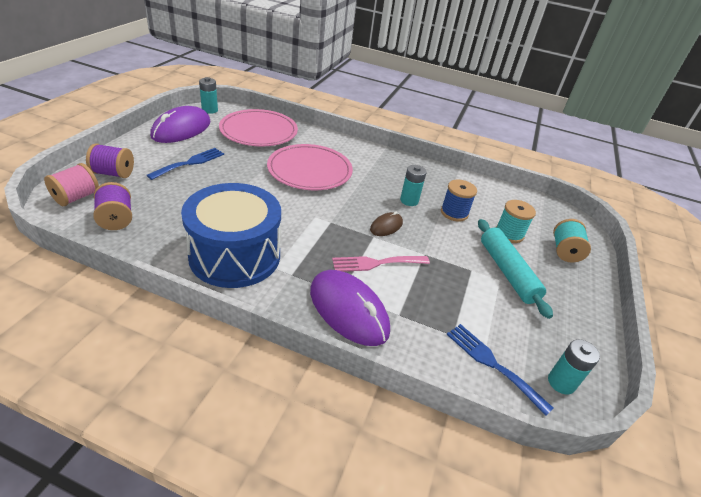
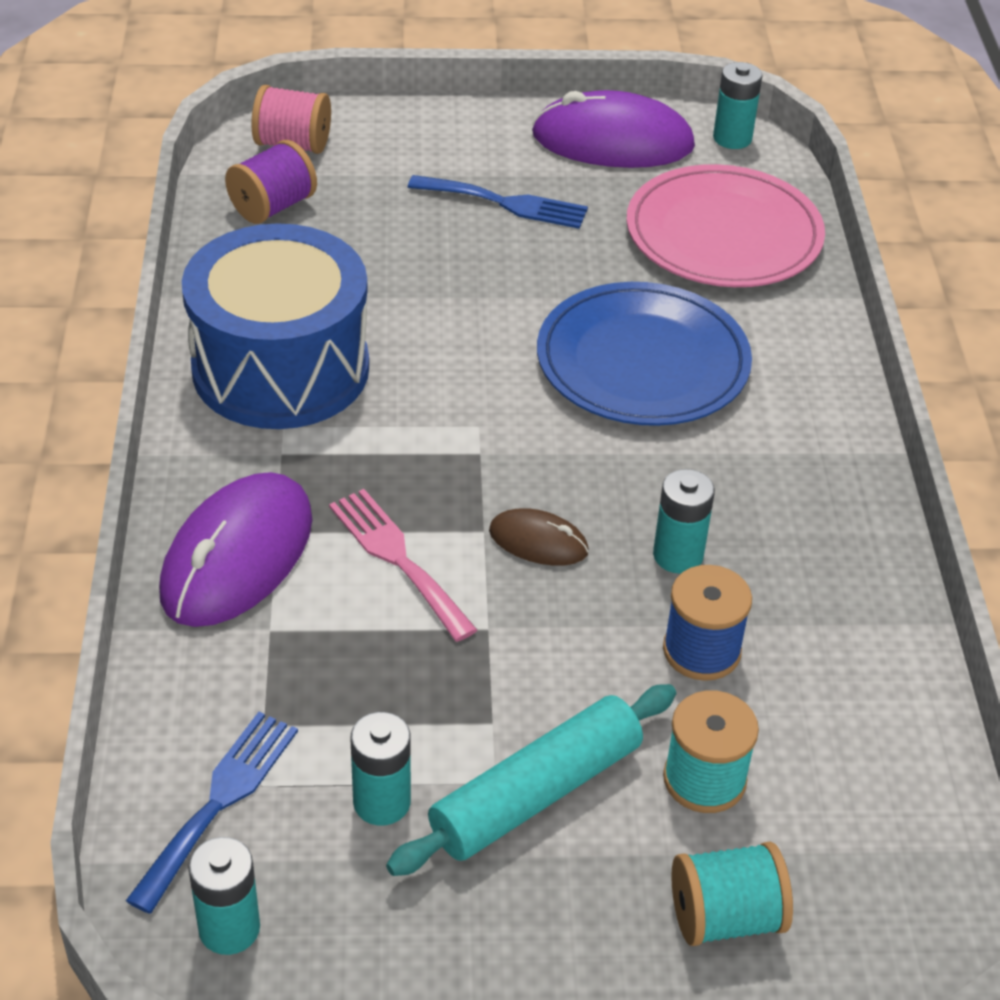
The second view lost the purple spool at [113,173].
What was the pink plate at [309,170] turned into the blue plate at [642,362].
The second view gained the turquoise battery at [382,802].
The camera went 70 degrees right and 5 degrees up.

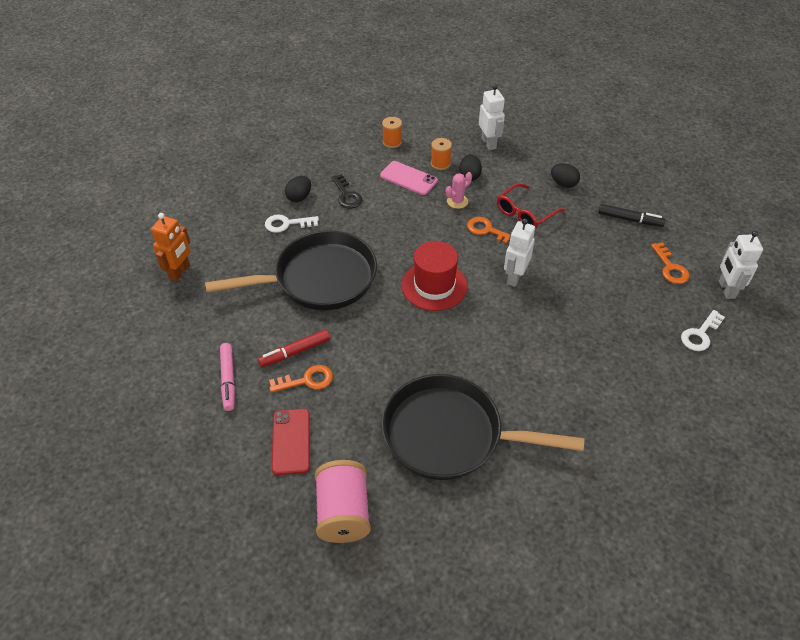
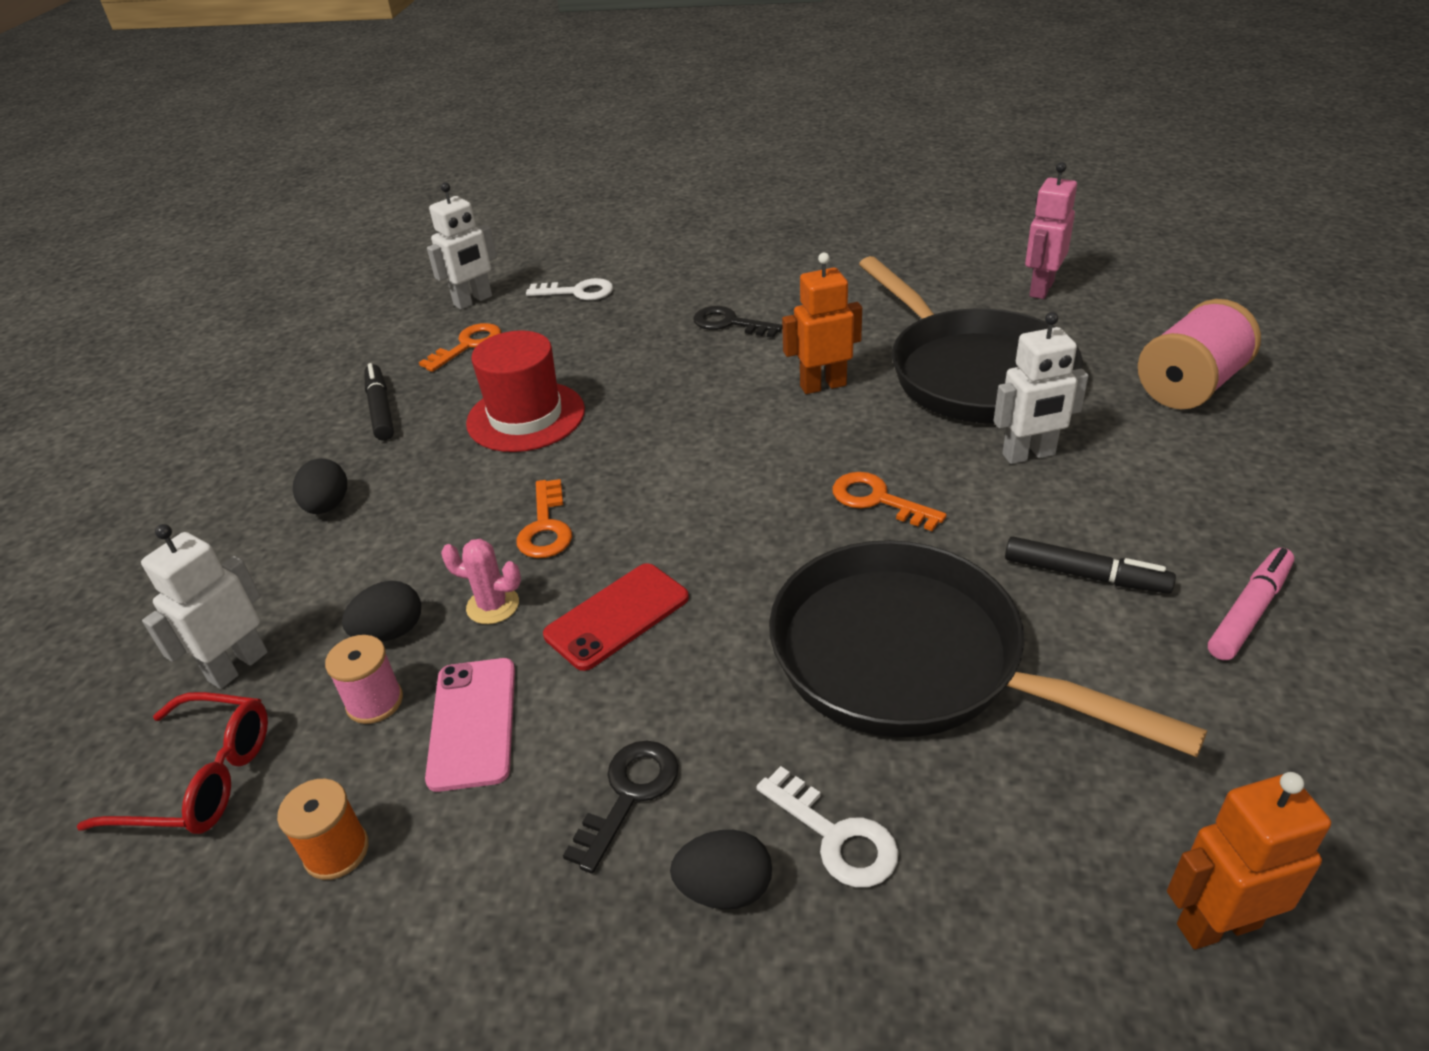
What was the red marker at [295,352] turned into the black marker at [1085,575].
The orange key ended up elsewhere, having gone from [307,380] to [877,500].
The red phone ended up elsewhere, having gone from [291,441] to [617,616].
The red hat ended up elsewhere, having gone from [434,286] to [526,417].
What was the orange spool at [440,163] turned into the pink spool at [375,702].
The red glasses ended up elsewhere, having gone from [525,213] to [200,778].
The white robot ended up elsewhere, having gone from [514,277] to [1029,455].
The second view gained the black key at [729,323].
The second view gained the orange robot at [823,385].
The second view gained the pink robot at [1041,289].
The camera went 125 degrees left and 10 degrees down.

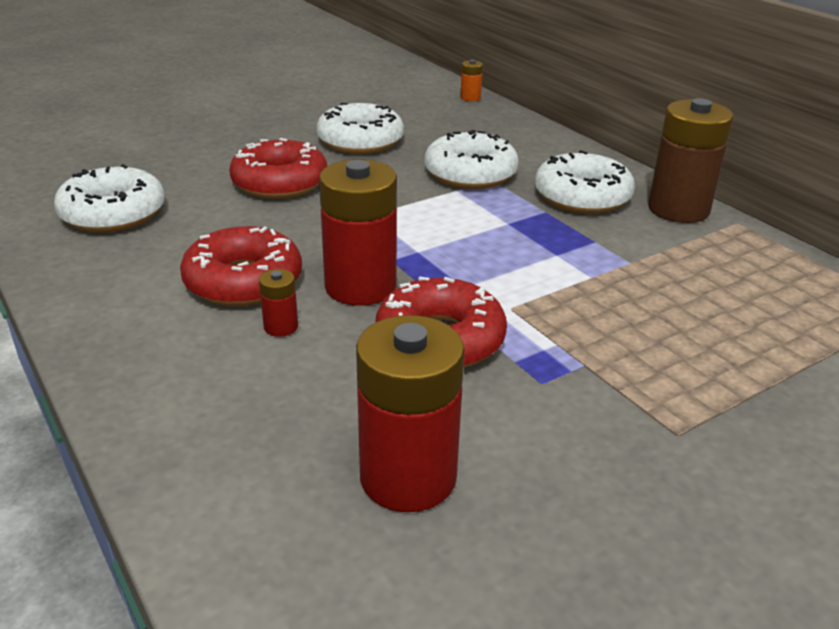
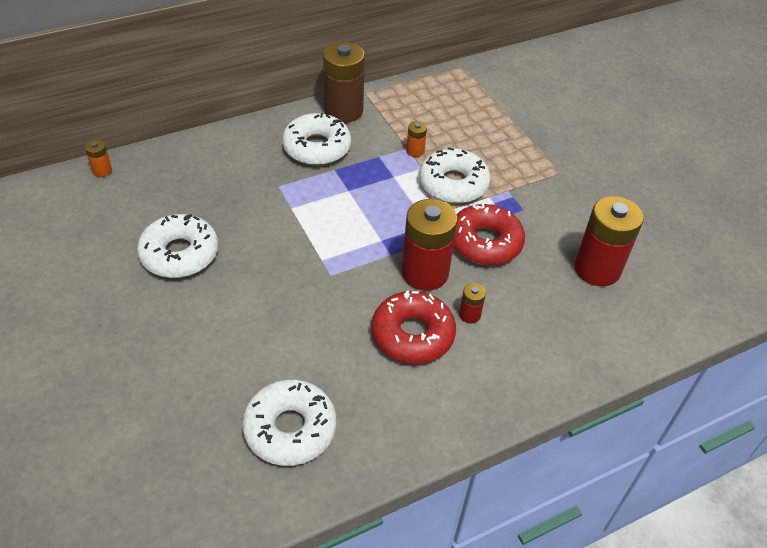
The second view lost the red donut at [280,183].
The white donut ended up elsewhere, having gone from [470,174] to [453,184].
The second view gained the orange battery at [415,151].
The camera went 85 degrees left and 15 degrees up.

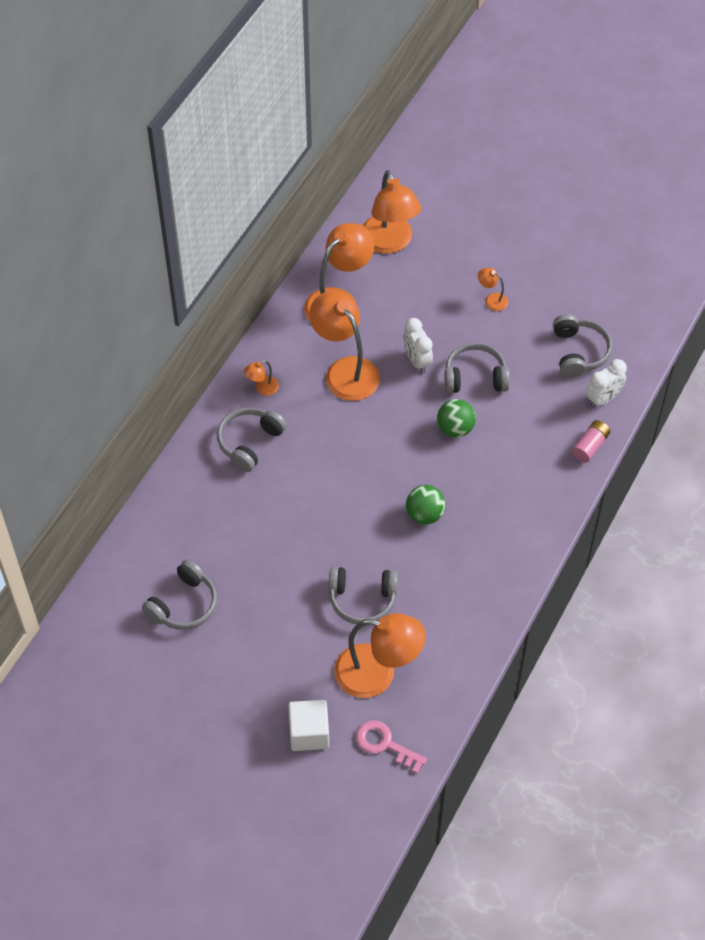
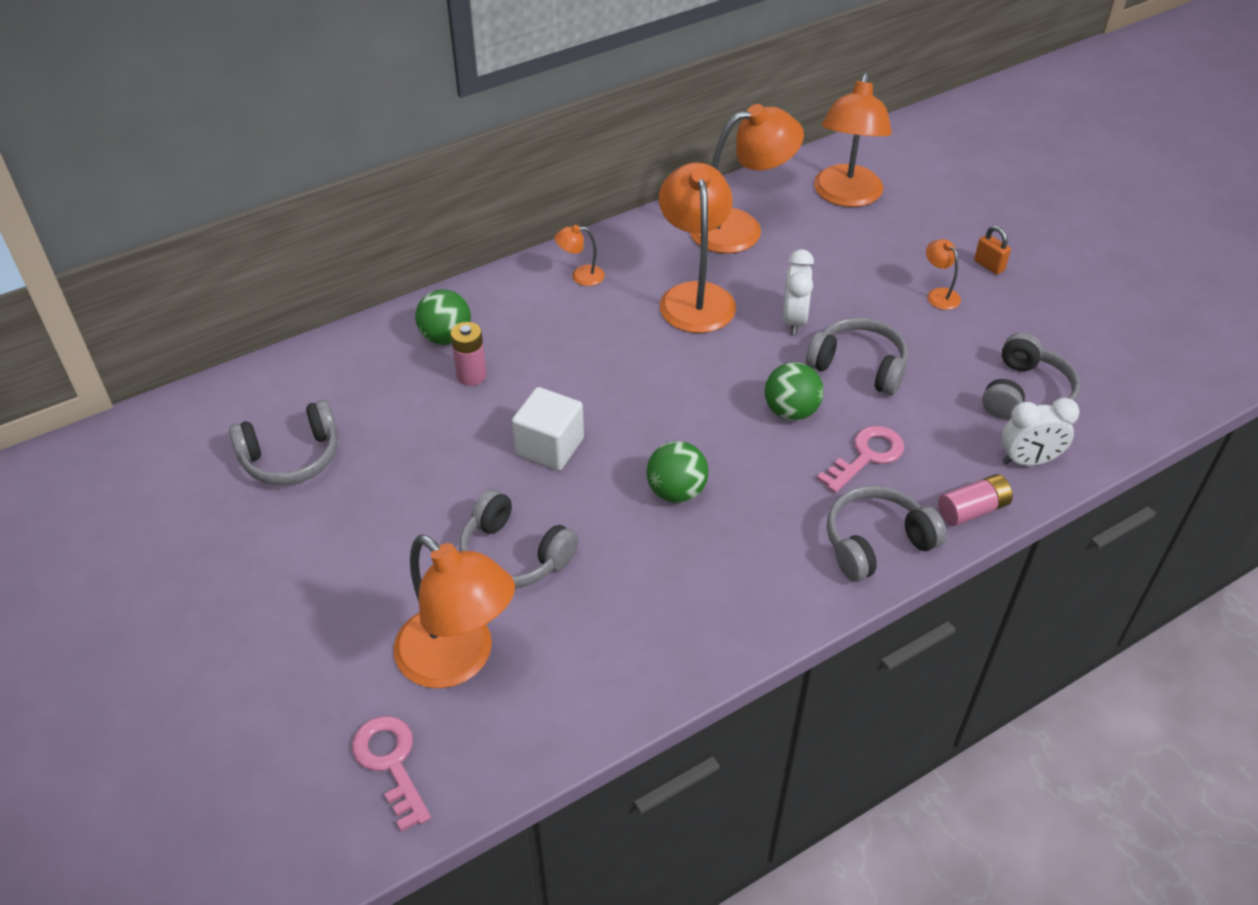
The grey headphones ended up elsewhere, having gone from [250,442] to [876,543].
The white cube ended up elsewhere, having gone from [309,733] to [549,446].
The second view gained the green ball at [446,337].
The second view gained the pink battery at [471,375].
The second view gained the pink key at [866,456].
The second view gained the orange padlock at [989,265].
The camera went 30 degrees right and 10 degrees down.

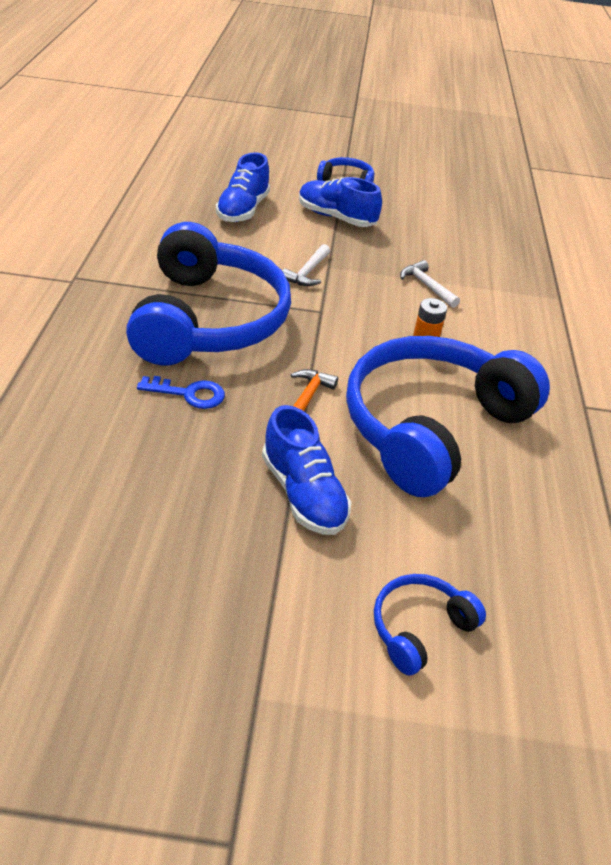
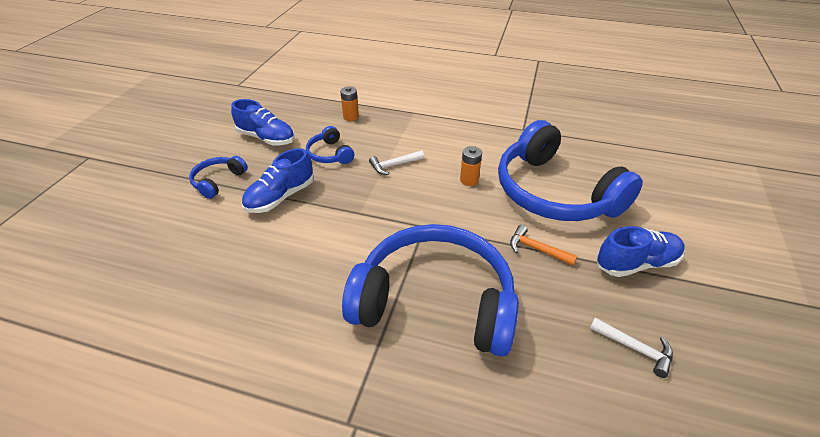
The second view lost the blue key at [189,394].
The blue shoe ended up elsewhere, having gone from [243,210] to [266,138].
The white hammer ended up elsewhere, having gone from [307,272] to [635,348].
The blue headphones ended up elsewhere, having gone from [419,627] to [330,154].
The second view gained the orange battery at [351,117].
The camera went 75 degrees left and 0 degrees up.

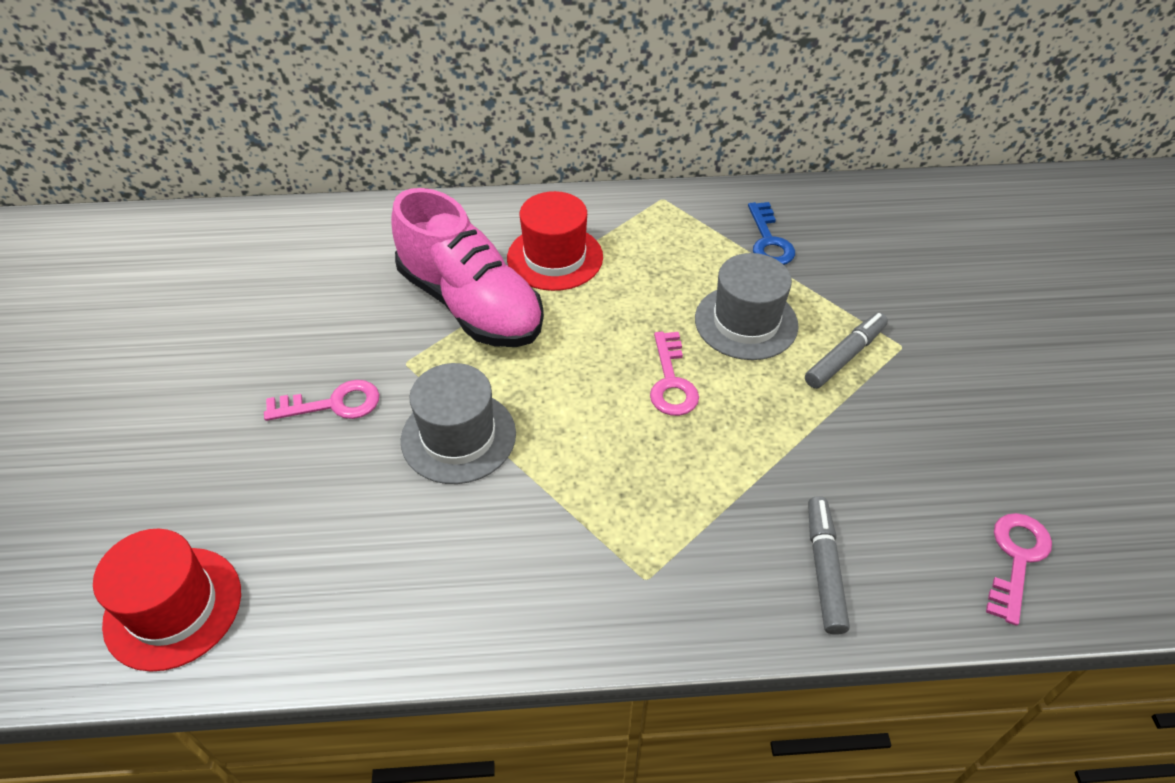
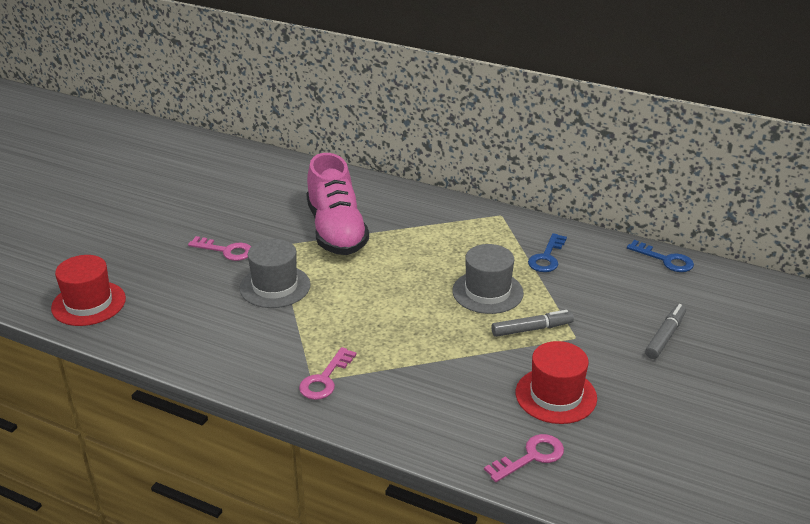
The red hat ended up elsewhere, having gone from [555,257] to [556,395].
The pink key ended up elsewhere, having gone from [671,381] to [325,379].
The grey marker ended up elsewhere, having gone from [824,569] to [665,336].
The second view gained the blue key at [665,260].
The camera went 30 degrees right and 15 degrees down.

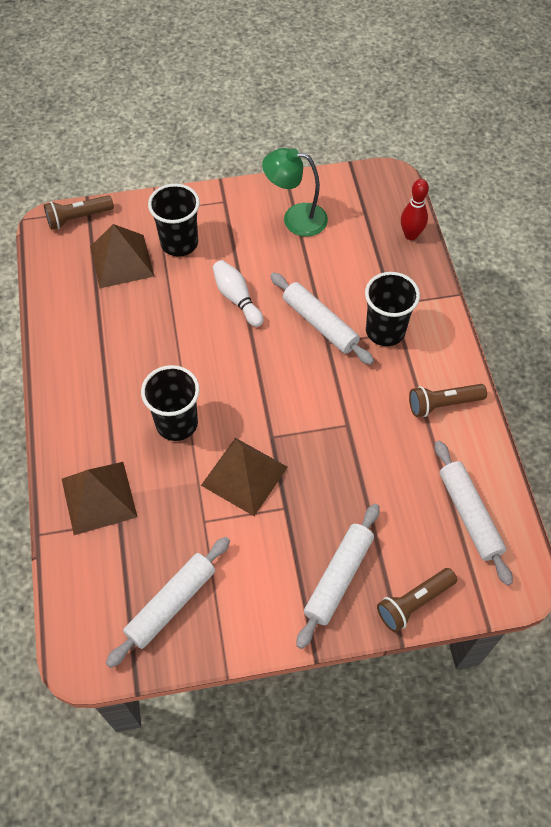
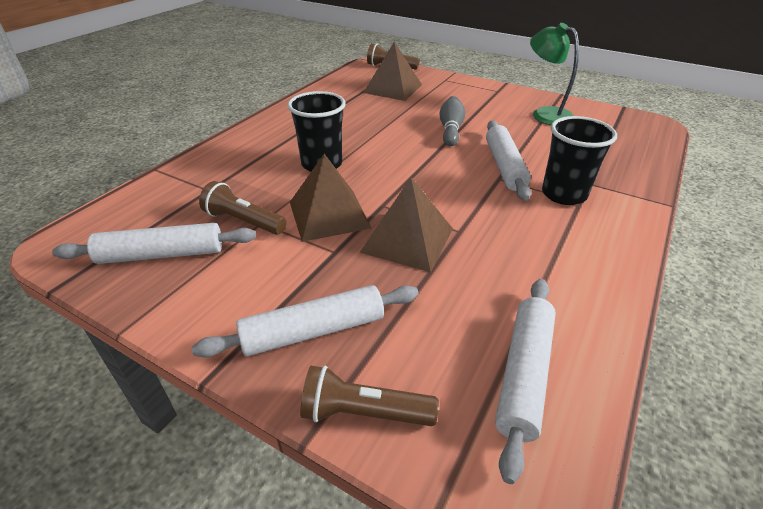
The brown pyramid ended up elsewhere, having gone from [99,497] to [407,239].
The second view lost the black cup at [179,243].
What was the white bowling pin at [237,298] turned into the grey bowling pin at [450,130].
The second view lost the red bowling pin at [411,235].
The brown flashlight ended up elsewhere, having gone from [443,404] to [244,221].
The camera went 40 degrees right and 20 degrees down.

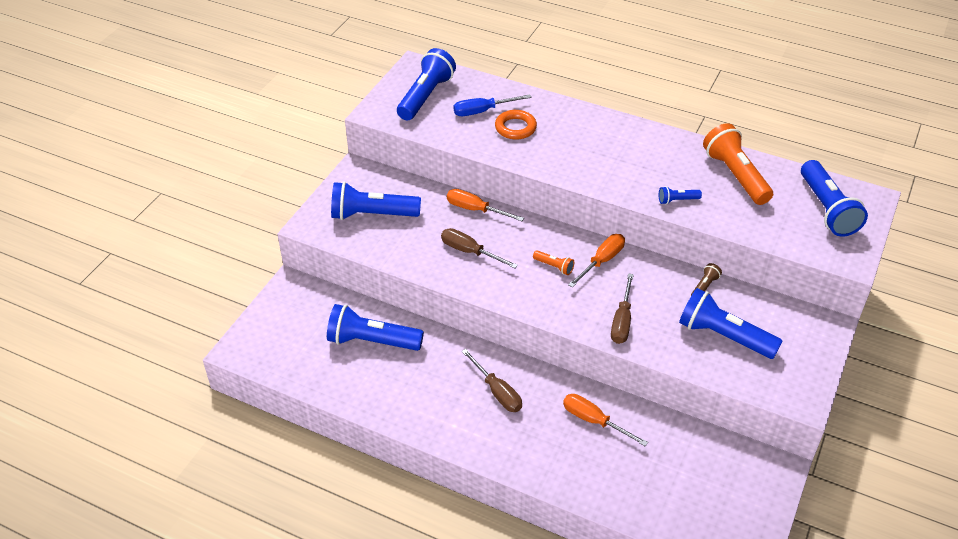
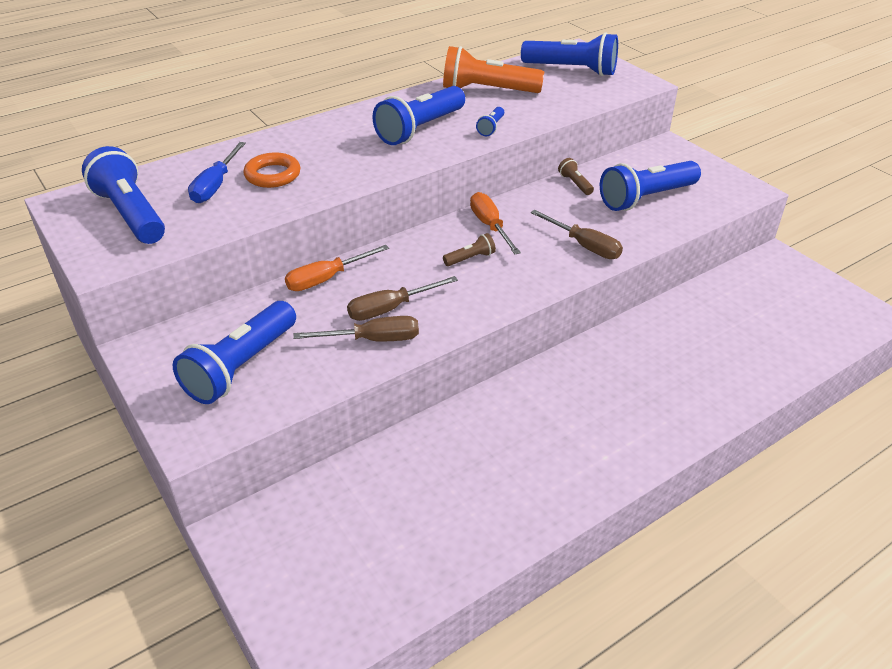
The blue flashlight ended up elsewhere, having gone from [372,341] to [420,129].
The brown screwdriver ended up elsewhere, having gone from [497,391] to [373,340].
What was the orange flashlight at [554,267] turned into the brown flashlight at [470,258].
The second view lost the orange screwdriver at [594,421].
The camera went 60 degrees left and 5 degrees down.

